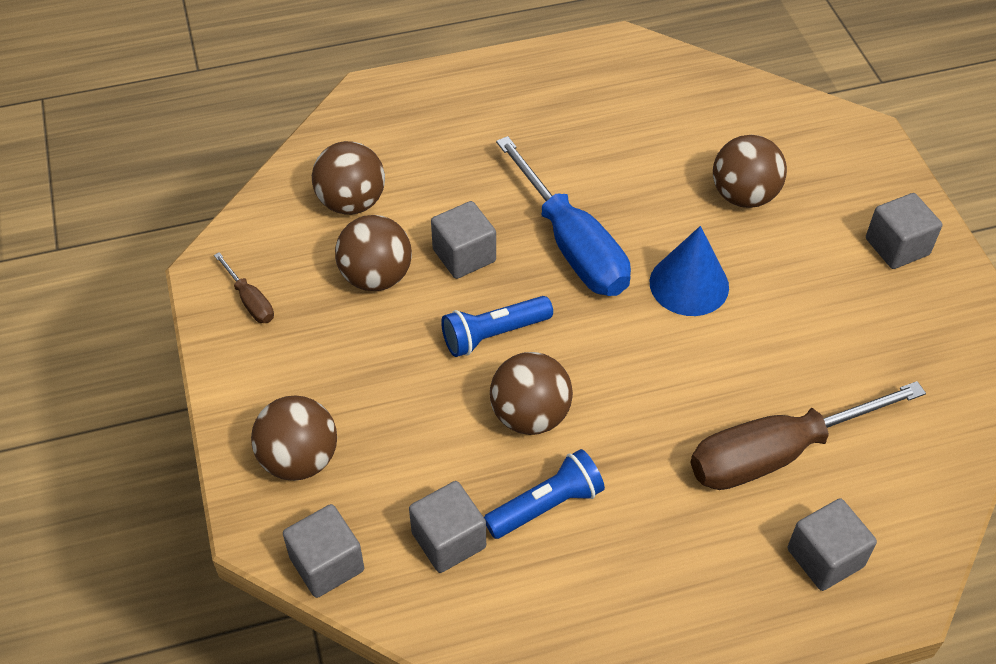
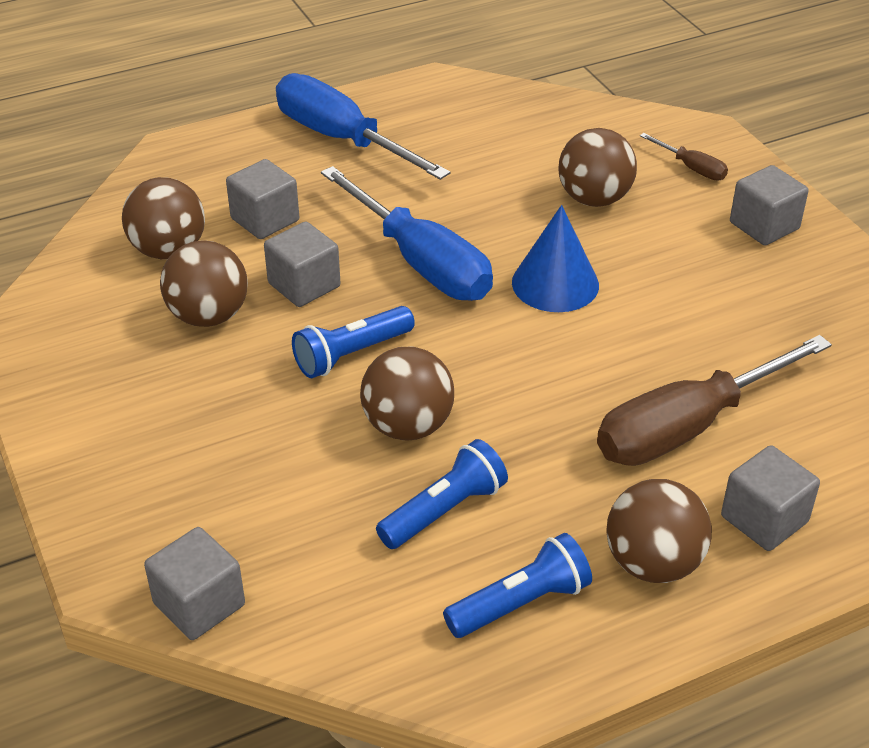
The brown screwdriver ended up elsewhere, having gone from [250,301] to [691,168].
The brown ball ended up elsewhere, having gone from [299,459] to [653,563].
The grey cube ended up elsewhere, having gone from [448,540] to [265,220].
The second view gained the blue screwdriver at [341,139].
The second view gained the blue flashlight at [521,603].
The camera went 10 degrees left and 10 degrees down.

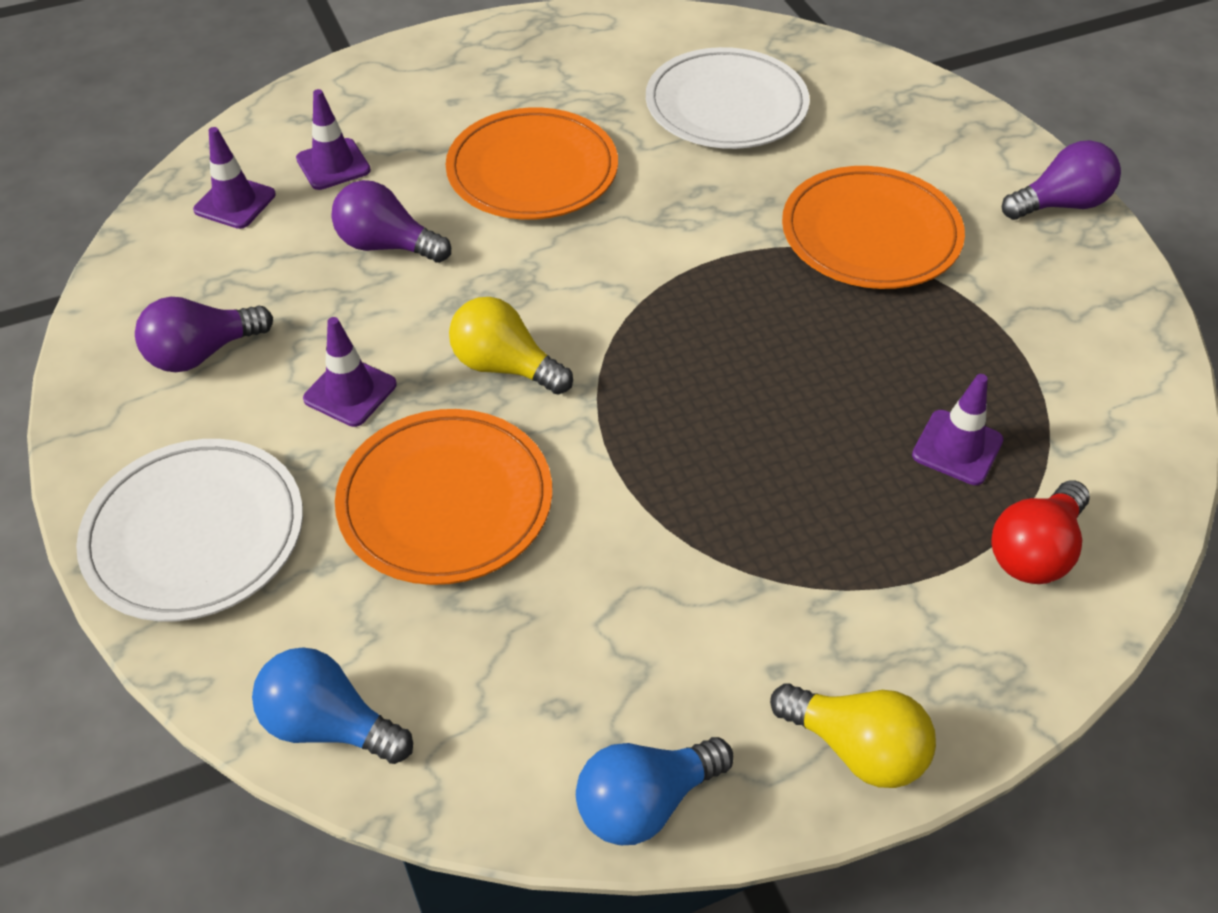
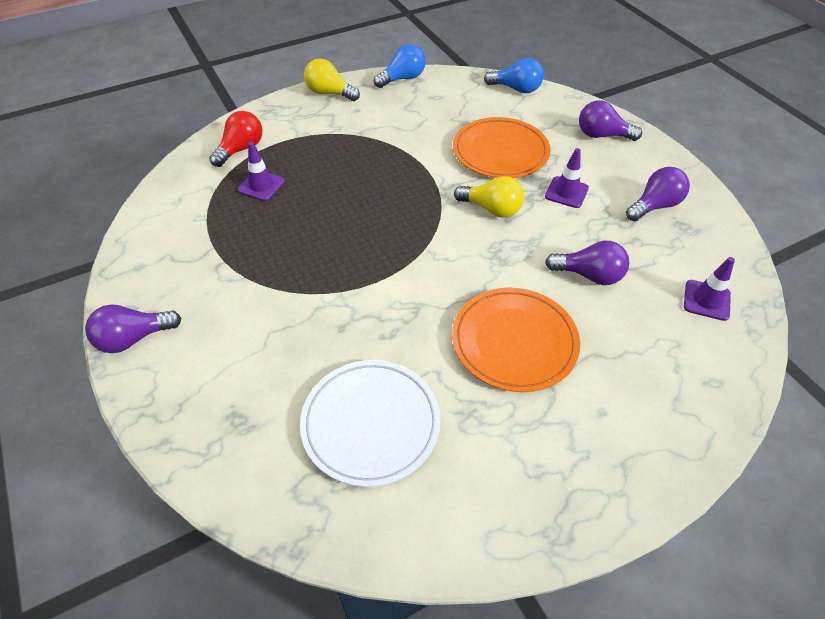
Where the white plate stood at [195,534], the purple light bulb came to stand at [602,135].
The second view lost the purple traffic cone at [333,165].
The second view lost the orange plate at [870,234].
The camera went 175 degrees right and 0 degrees up.

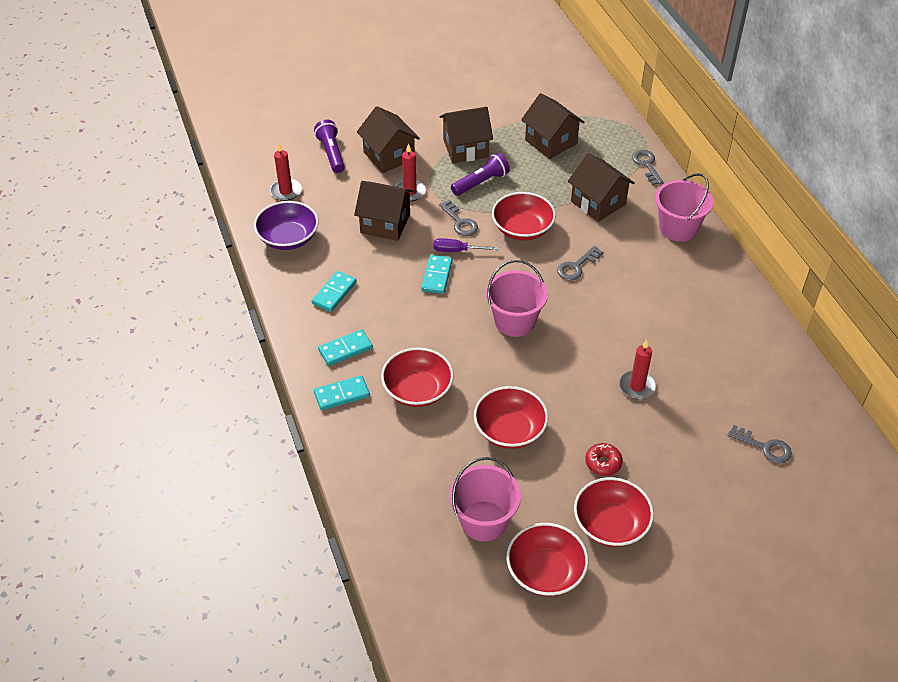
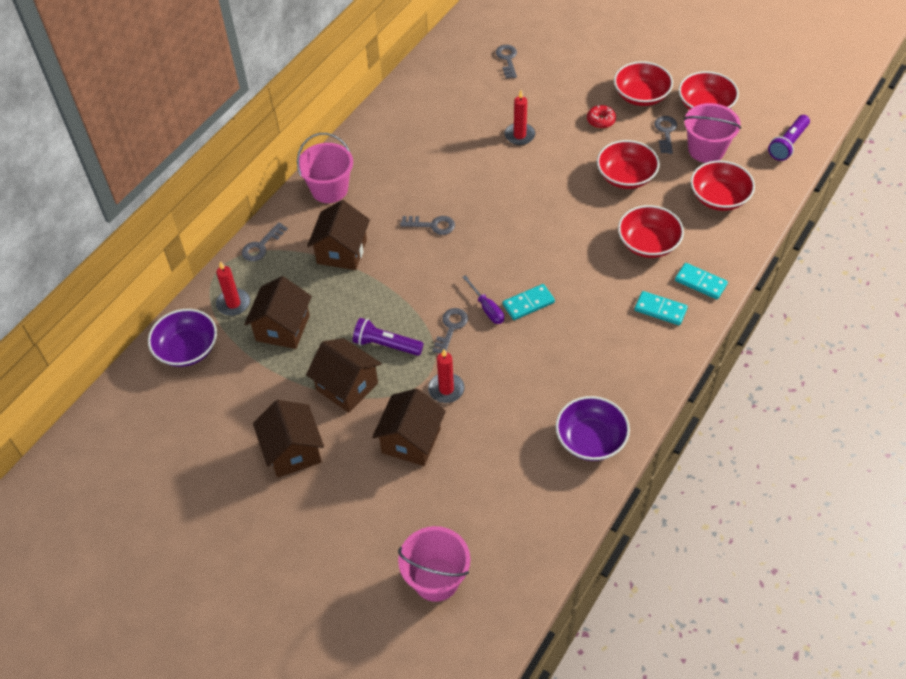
The red candle ended up elsewhere, having gone from [286,191] to [233,303].
The second view lost the turquoise domino at [334,293].
The purple flashlight ended up elsewhere, having gone from [331,153] to [788,144].
The brown house ended up elsewhere, having gone from [385,223] to [293,451].
The pink bucket ended up elsewhere, having gone from [515,321] to [436,579].
The red bowl ended up elsewhere, having gone from [522,229] to [719,197].
The second view gained the purple bowl at [187,349].
The second view gained the grey key at [665,132].
The camera went 125 degrees left and 5 degrees up.

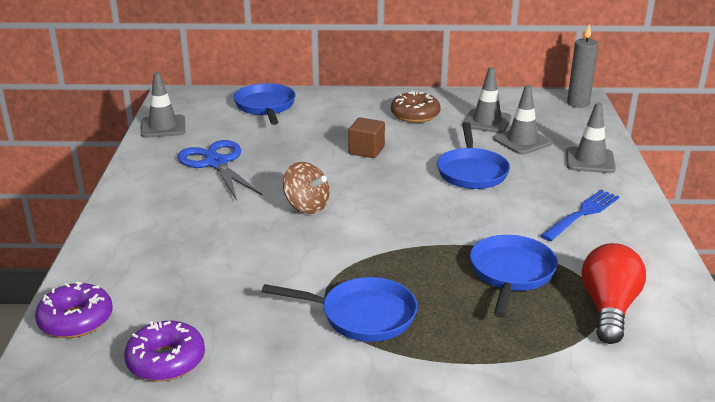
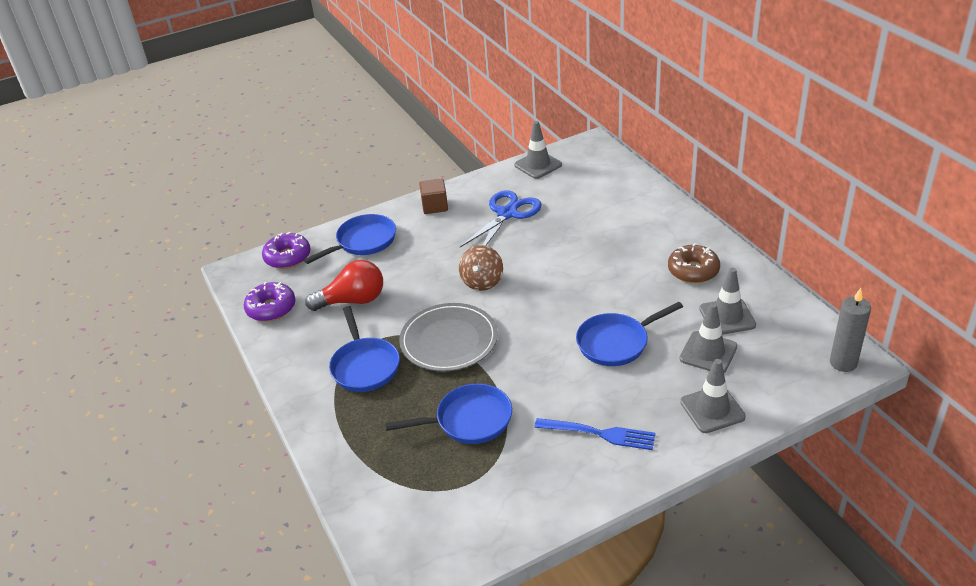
The blue pan ended up elsewhere, having gone from [265,106] to [363,242].
The brown cube ended up elsewhere, having gone from [366,150] to [435,206].
The red light bulb ended up elsewhere, having gone from [608,309] to [353,301].
The second view gained the grey plate at [449,340].
The camera went 65 degrees right and 10 degrees up.

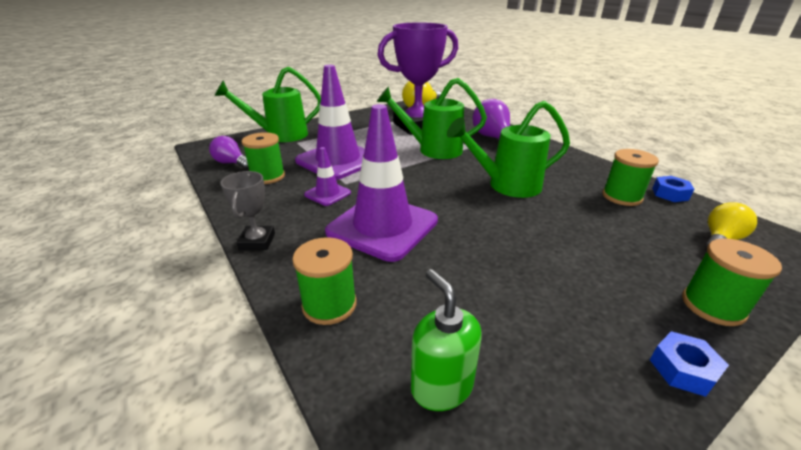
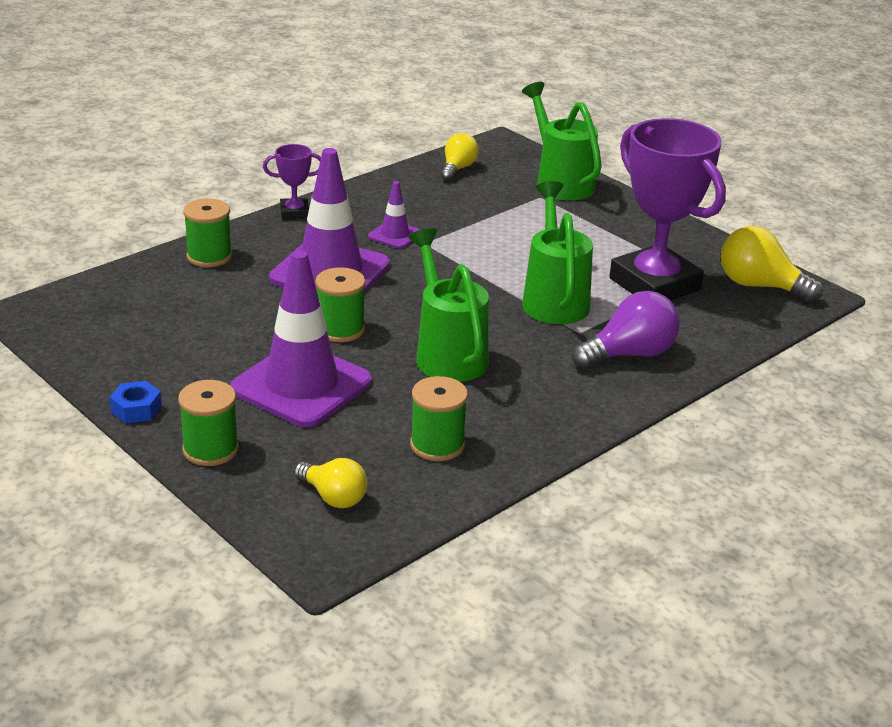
What was the purple light bulb at [232,163] turned into the yellow light bulb at [458,169].
What was the grey trophy at [257,241] turned into the purple trophy at [294,213].
The green spool ended up elsewhere, having gone from [268,176] to [340,329].
The purple traffic cone ended up elsewhere, having gone from [338,160] to [301,385].
The second view lost the green soap dispenser at [441,386].
The second view lost the blue nut at [670,194].
The camera went 80 degrees right and 0 degrees up.

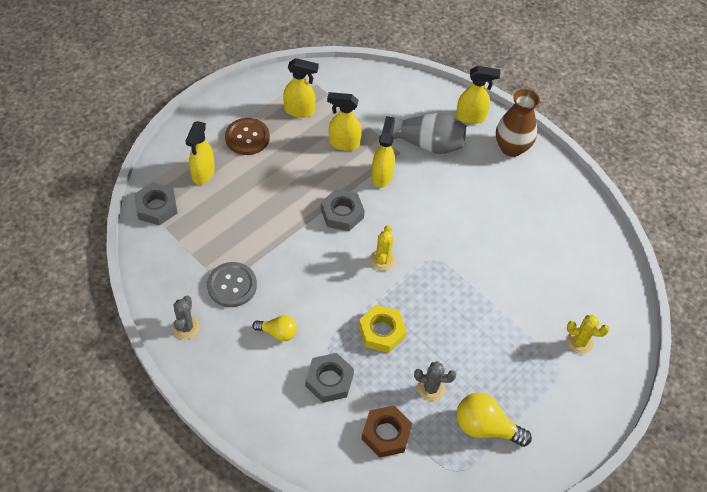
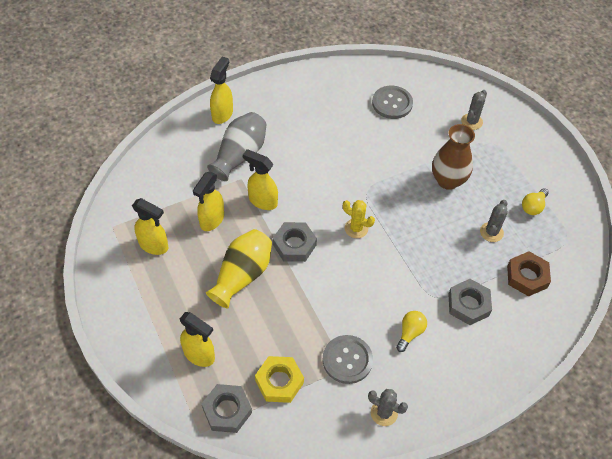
The second view lost the brown button at [247,137].
The yellow spray bottle at [300,111] ended up facing another way, 90 degrees clockwise from before.
The yellow nut ended up elsewhere, having gone from [381,332] to [279,382].
The size of the yellow light bulb at [485,427] changed by a factor of 0.61.
The brown vase ended up elsewhere, having gone from [511,148] to [448,180].
What was the yellow cactus at [579,342] turned into the grey cactus at [471,122].
The second view gained the yellow vase at [242,275].
The second view gained the grey button at [392,103].
The camera went 70 degrees left and 0 degrees up.

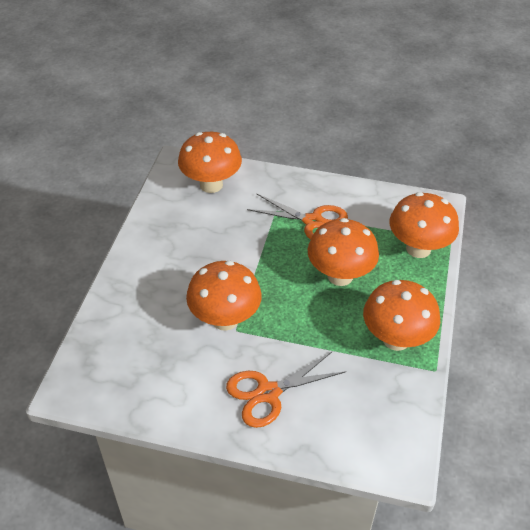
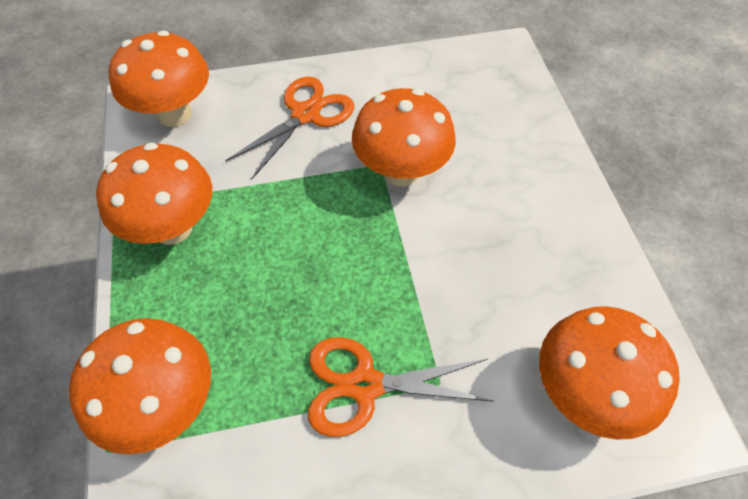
The orange mushroom ended up elsewhere, having gone from [340,276] to [174,114].
The camera went 155 degrees right and 10 degrees up.

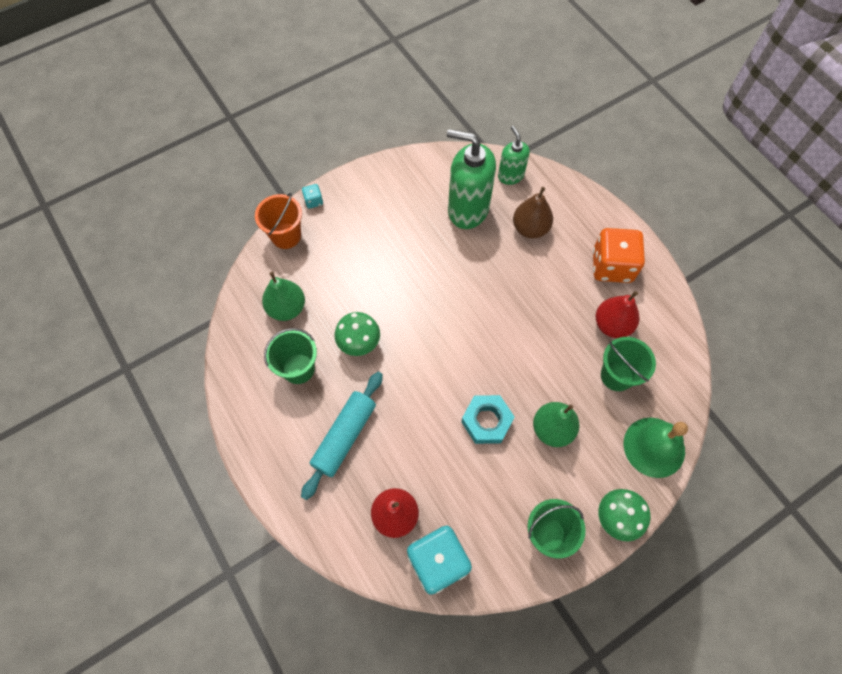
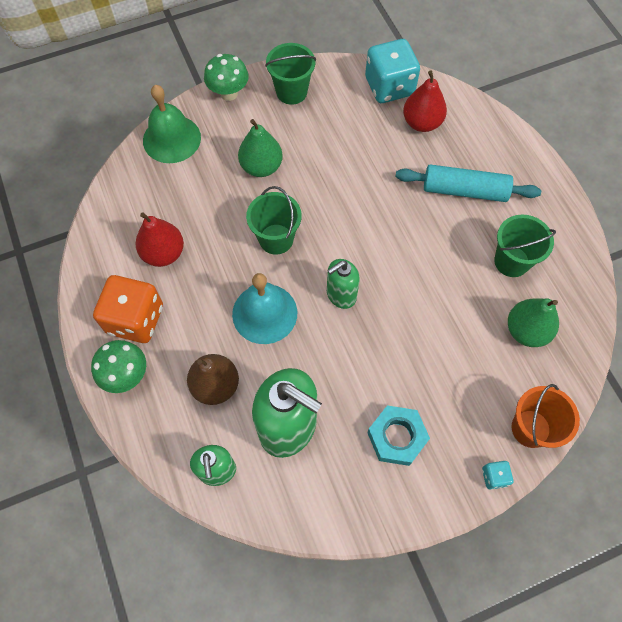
The turquoise rolling pin at [344,436] ended up facing another way, 60 degrees clockwise from before.
The green mushroom ended up elsewhere, having gone from [359,344] to [126,375].
The turquoise nut ended up elsewhere, having gone from [486,421] to [397,437].
The green bucket ended up elsewhere, having gone from [616,376] to [276,239].
The second view gained the turquoise bell at [264,313].
The second view gained the green soap dispenser at [341,295].
The camera went 170 degrees left and 0 degrees up.

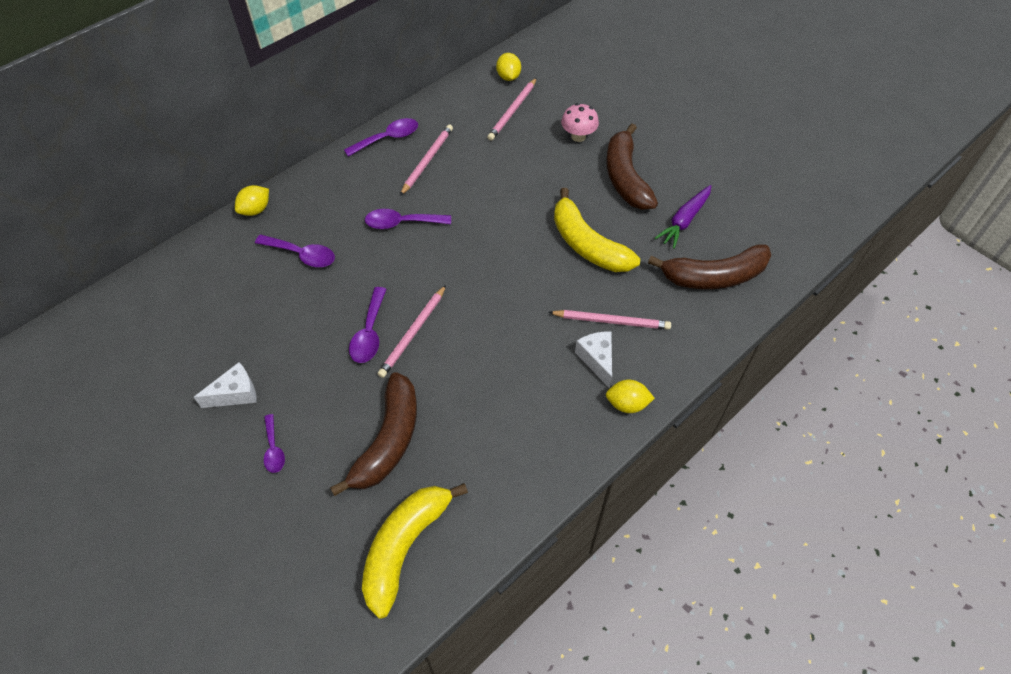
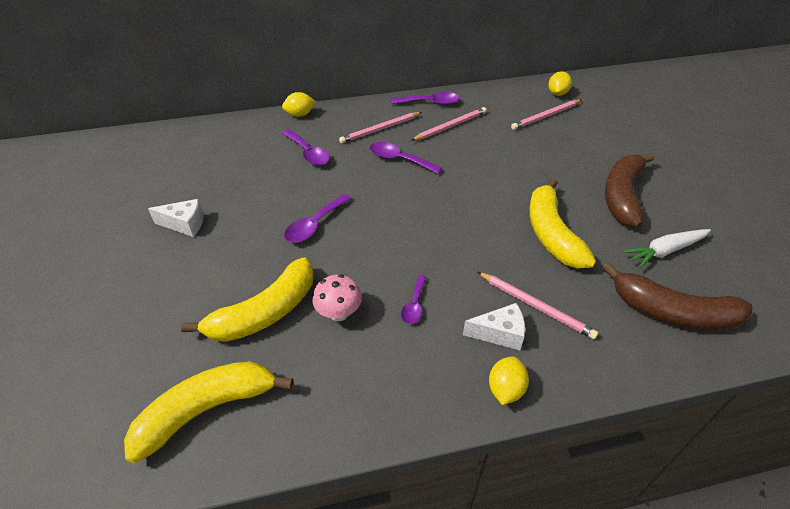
The purple spoon ended up elsewhere, having gone from [274,449] to [414,305].
What was the brown banana at [388,441] turned into the yellow banana at [264,312].
The pink pencil ended up elsewhere, having gone from [413,333] to [380,129].
The pink mushroom ended up elsewhere, having gone from [578,136] to [339,313].
The white cheese at [597,360] ended up facing another way, 75 degrees clockwise from before.
The yellow lemon at [627,404] ended up facing another way, 75 degrees clockwise from before.
What was the purple carrot at [684,221] turned into the white carrot at [665,251].
The camera went 30 degrees right and 10 degrees down.

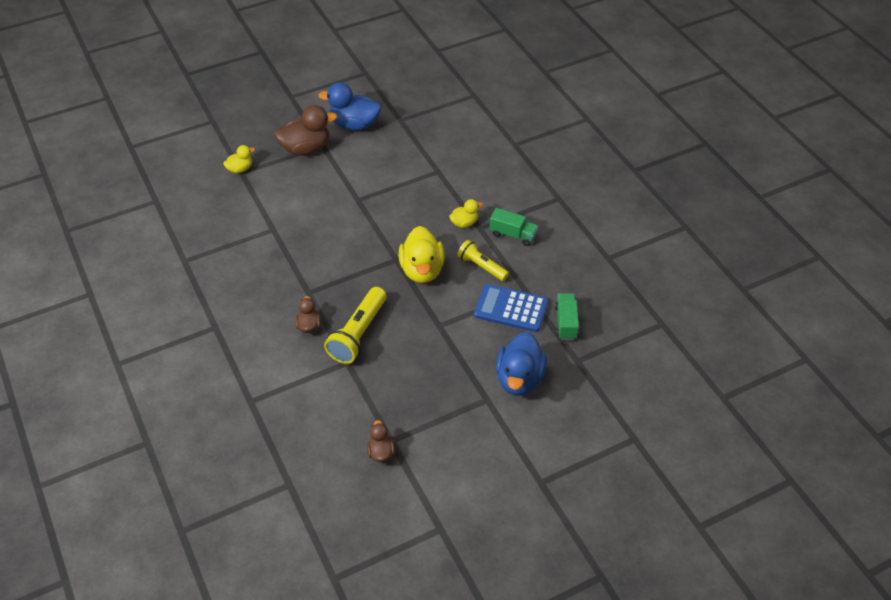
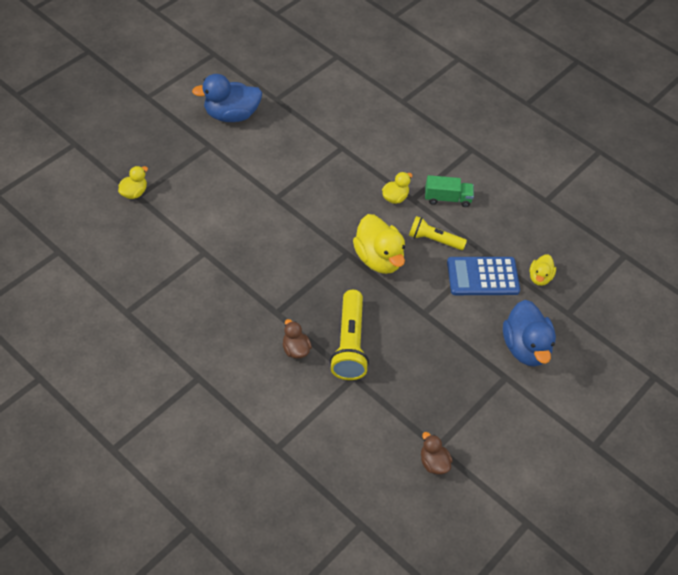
The second view lost the brown duck at [306,148].
Where the green truck stood at [566,323], the yellow duck came to stand at [539,277].
The camera went 25 degrees left and 5 degrees up.

